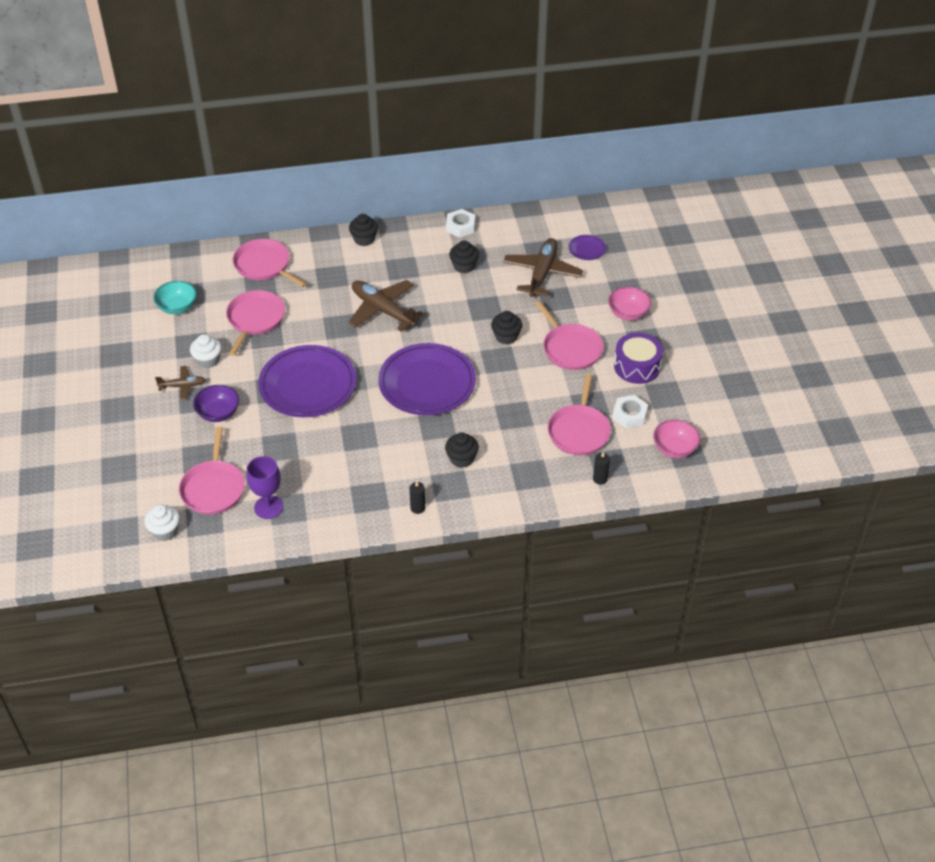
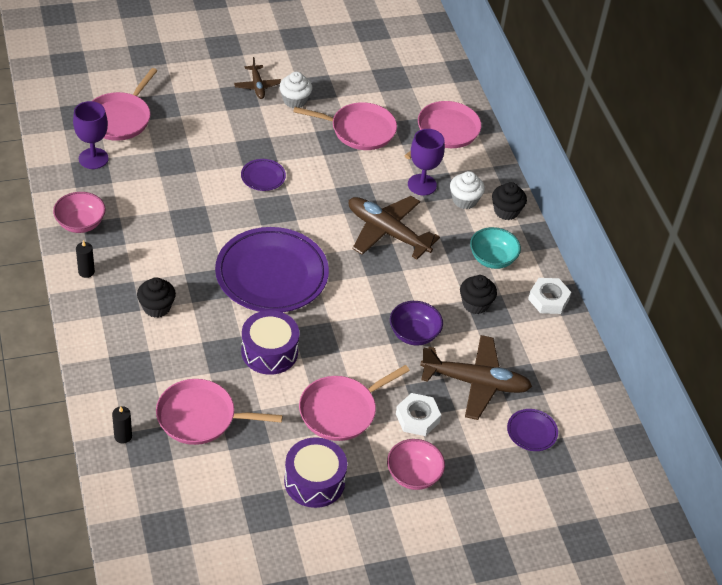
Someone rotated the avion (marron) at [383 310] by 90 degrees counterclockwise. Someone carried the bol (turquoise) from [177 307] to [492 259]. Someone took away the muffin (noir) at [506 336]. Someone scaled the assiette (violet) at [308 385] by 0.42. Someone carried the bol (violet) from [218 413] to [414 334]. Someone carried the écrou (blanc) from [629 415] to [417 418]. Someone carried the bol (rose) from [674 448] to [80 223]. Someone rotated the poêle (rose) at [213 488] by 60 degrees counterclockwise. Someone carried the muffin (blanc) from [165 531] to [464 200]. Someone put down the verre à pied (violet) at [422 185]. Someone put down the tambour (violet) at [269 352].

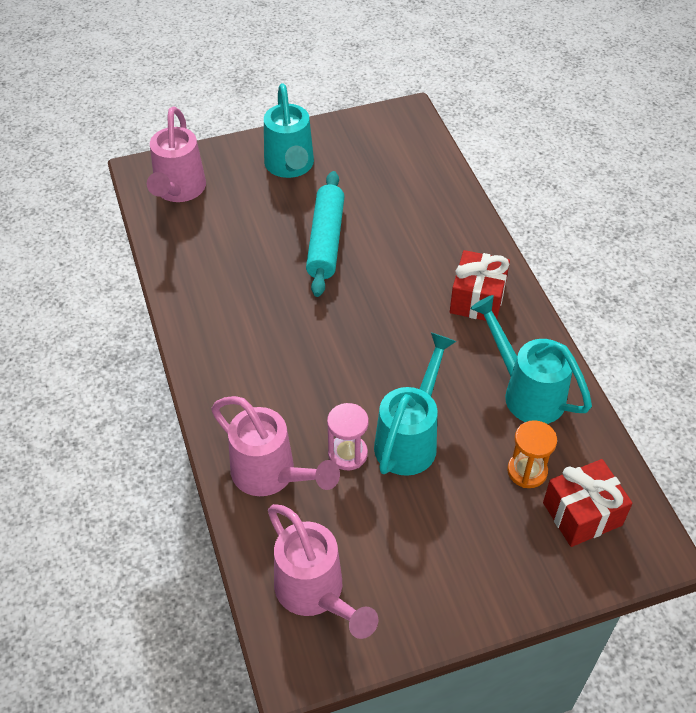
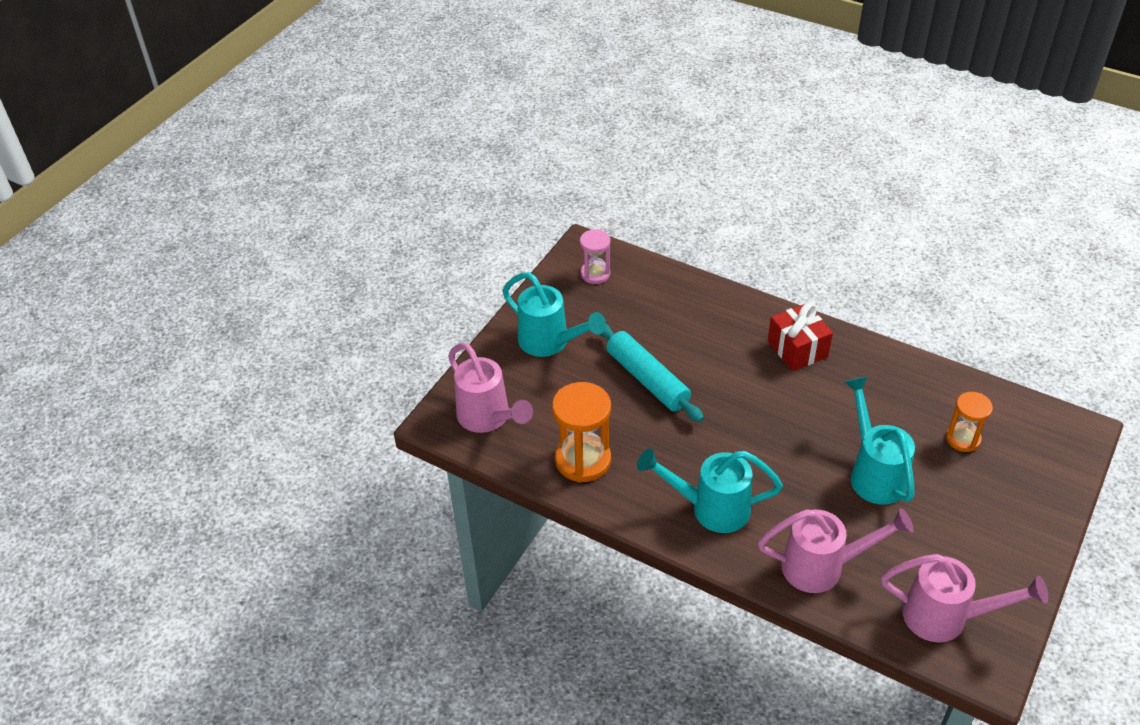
Someone carried the arrosoir (turquoise) from [525 391] to [710 508]. Someone carried the sablier (rose) from [347 454] to [595 274]. Someone took away the cadeau (rouge) at [582 514]. Someone put down the sablier (orange) at [583 460].

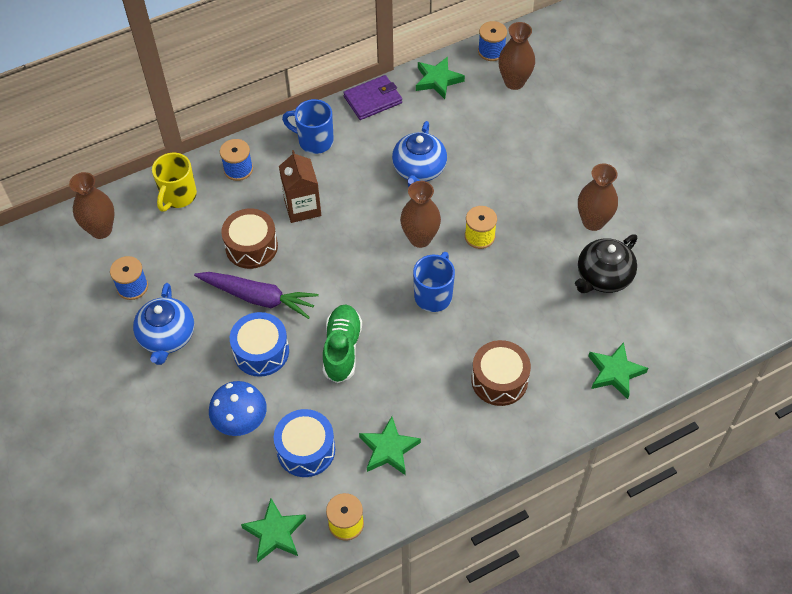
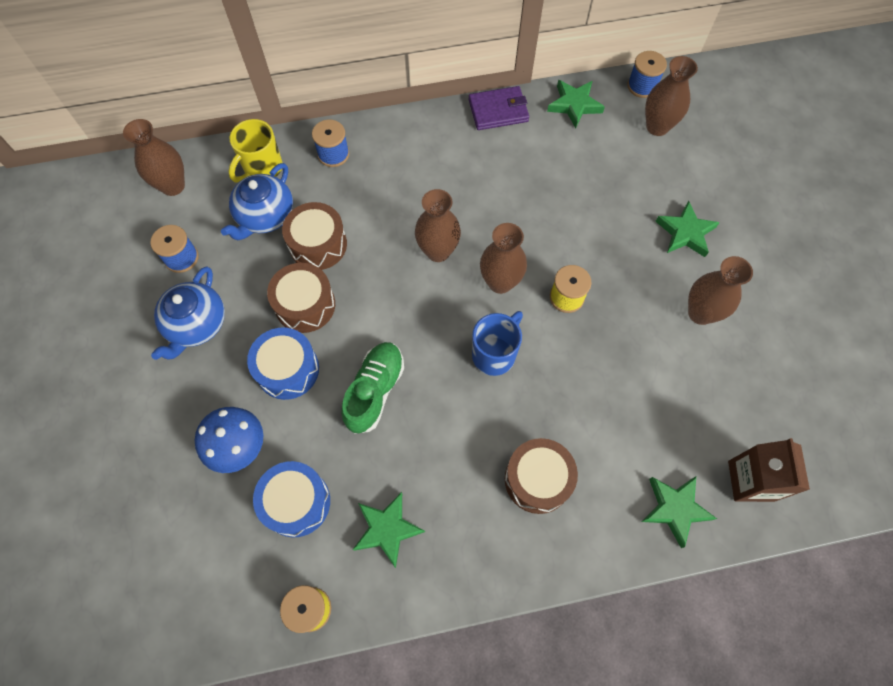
Someone took away the tasse (bleu) at [314 141]. Someone carried the théière (bleu) from [419 170] to [265 216]. Someone carried the brique de lait (marron) from [302 207] to [751 481]. Someone took away the théière (noir) at [603 277]. Someone swapped the carotte (violet) at [258 297] for the tambour (marron) at [305 305]. Someone carried the étoile (vert) from [275 533] to [685 232]. Someone put down the vase (marron) at [438 251].

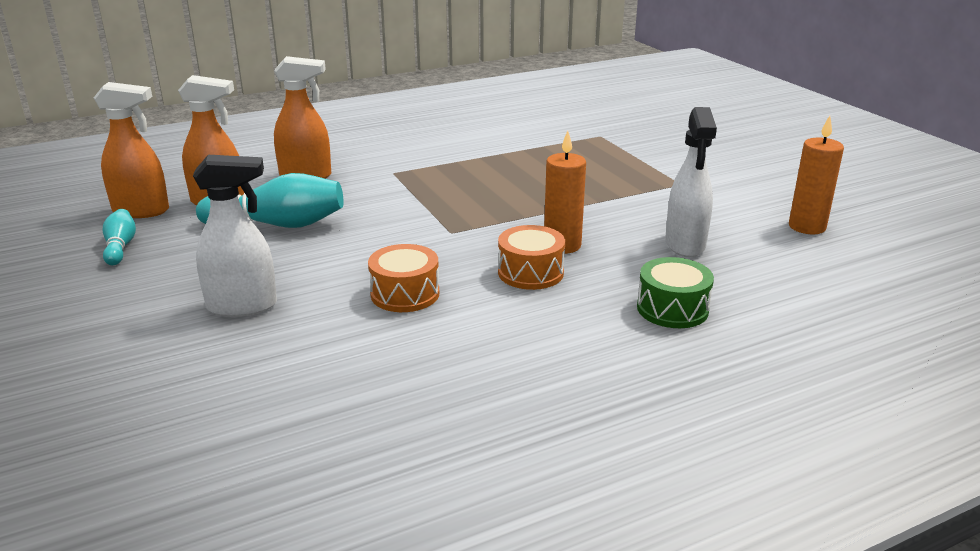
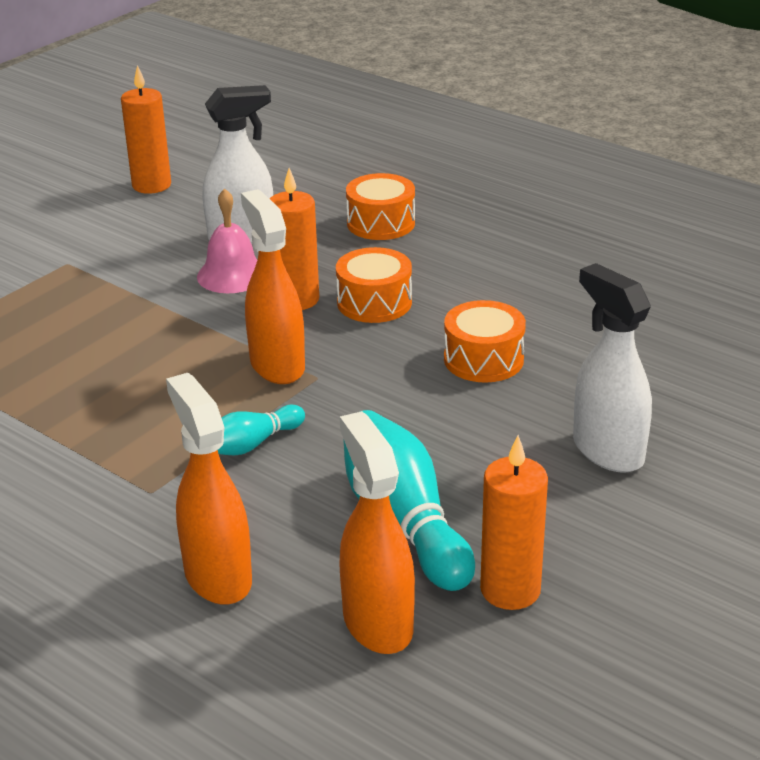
Someone carried the vaporisateur (orange) from [142 211] to [277 365]. Someone carried the quille (turquoise) from [120 247] to [252 444]. Someone repainted the tambour (vert) at [672 309], which became the tambour (orange) at [381 223]. Someone put down the cloche (rose) at [232 275]. Someone put down the bougie (orange) at [510 590].

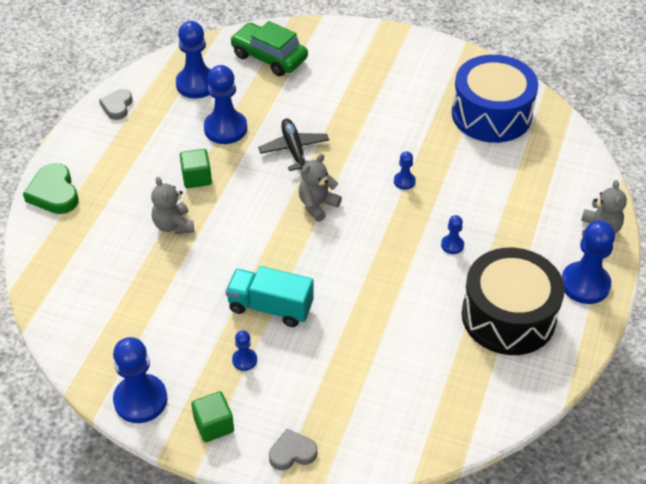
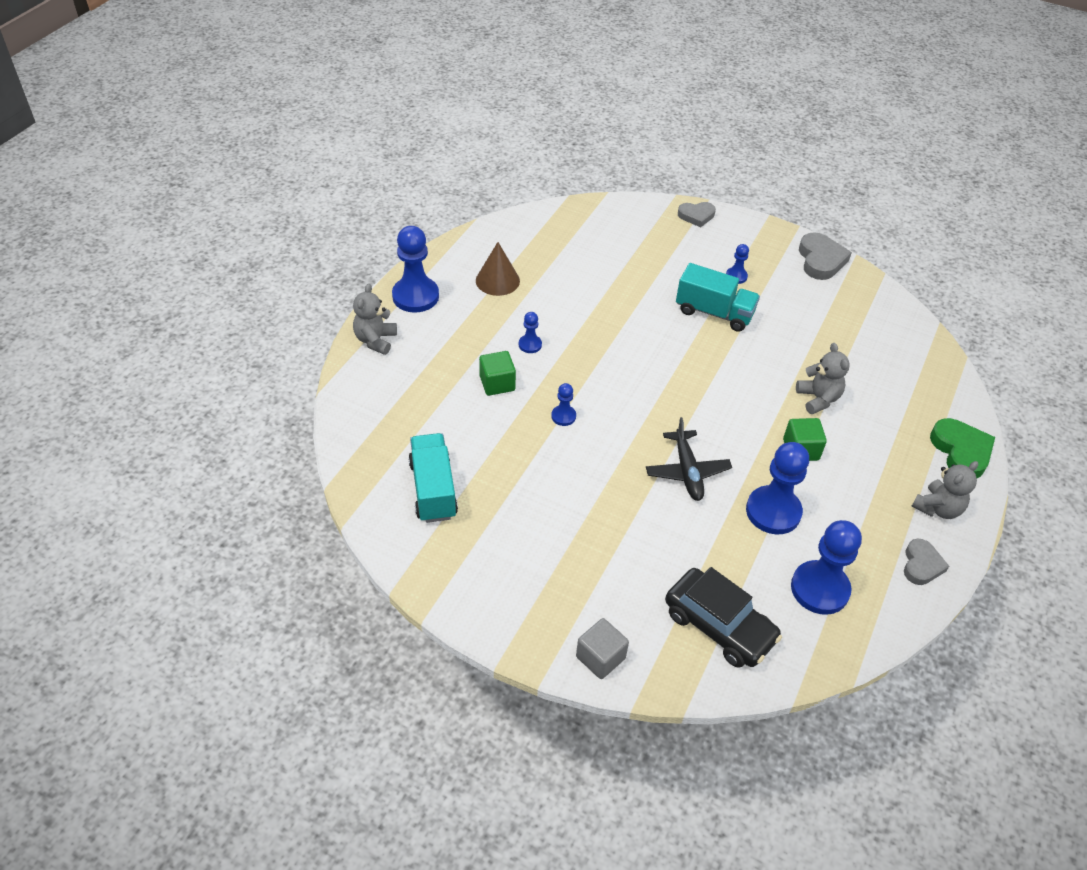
Someone repainted the voiture (vert) at [269 57], which became the voiture (noir) at [719 626]. Someone swapped the tambour (bleu) at [491 114] for the camion (turquoise) at [433 489]. Someone carried the ours en peluche (gris) from [317 205] to [937 508]. Someone swapped the tambour (noir) at [508 316] for the cône (marron) at [497 280]. Someone swapped the pion (bleu) at [140 400] for the cœur (gris) at [820 260]. Someone carried the cube (vert) from [214 425] to [497 383]. Someone put down the cube (gris) at [600 657].

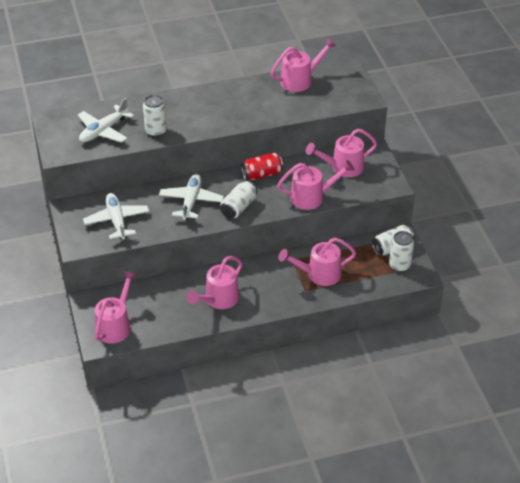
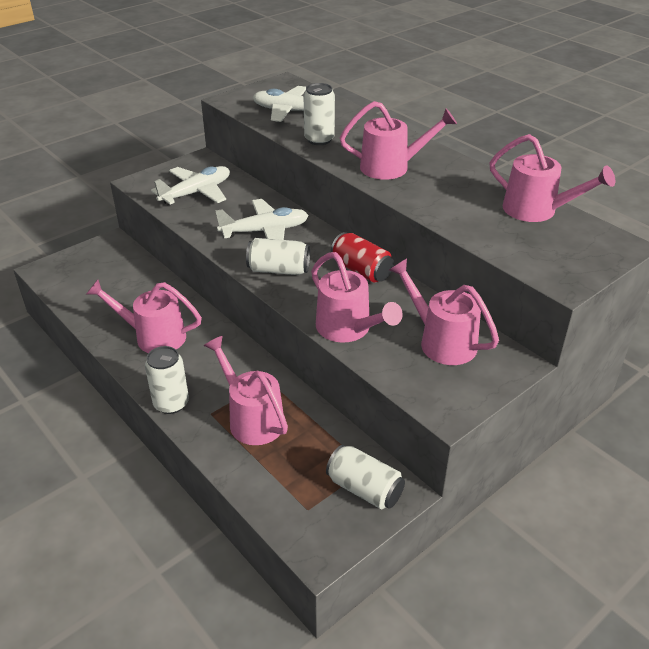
Someone carried the canette (blanc) from [399 265] to [171 403]. Someone carried the arrosoir (rose) from [116 325] to [392 167].

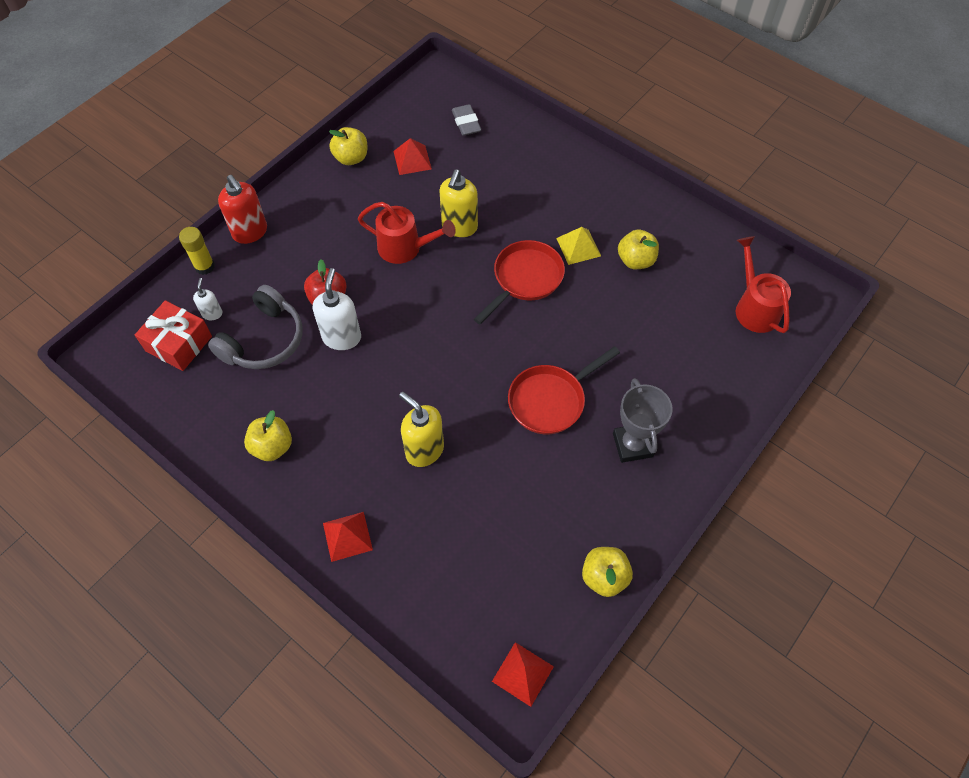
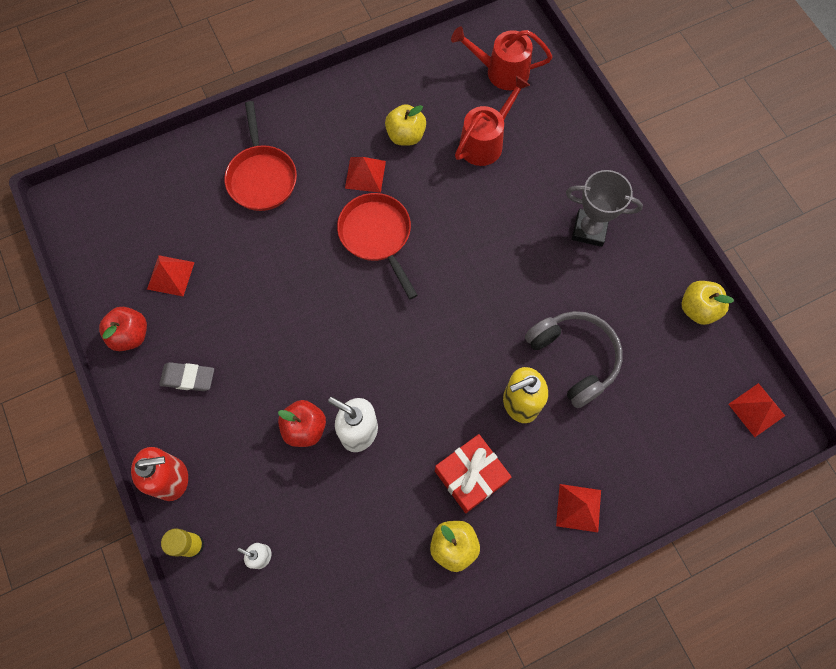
Someone carried the gomme (gris) from [466 123] to [188 378]. Someone repainted the pomme (jaune) at [351 158], which became the pomme (rouge) at [130 335]. Someone took away the distributeur de savon (jaune) at [459 227]. Someone carried the arrosoir (rouge) from [405 248] to [485 141]. Someone repainted the pyramide (jaune) at [578 247], which became the pyramide (rouge) at [365 174]. Someone carried the casque audio (gris) from [264 340] to [574 358]. Someone carried the cadeau (rouge) from [179 343] to [471 476]. Someone carried the poêle (rouge) from [550 400] to [262 177].

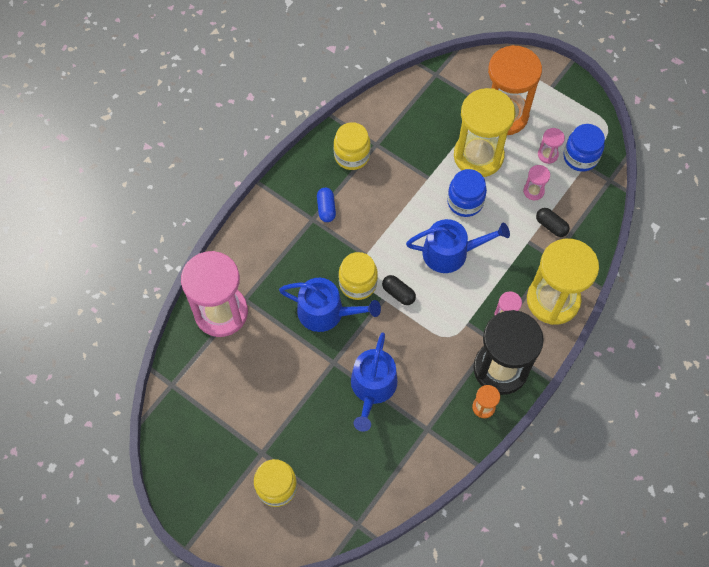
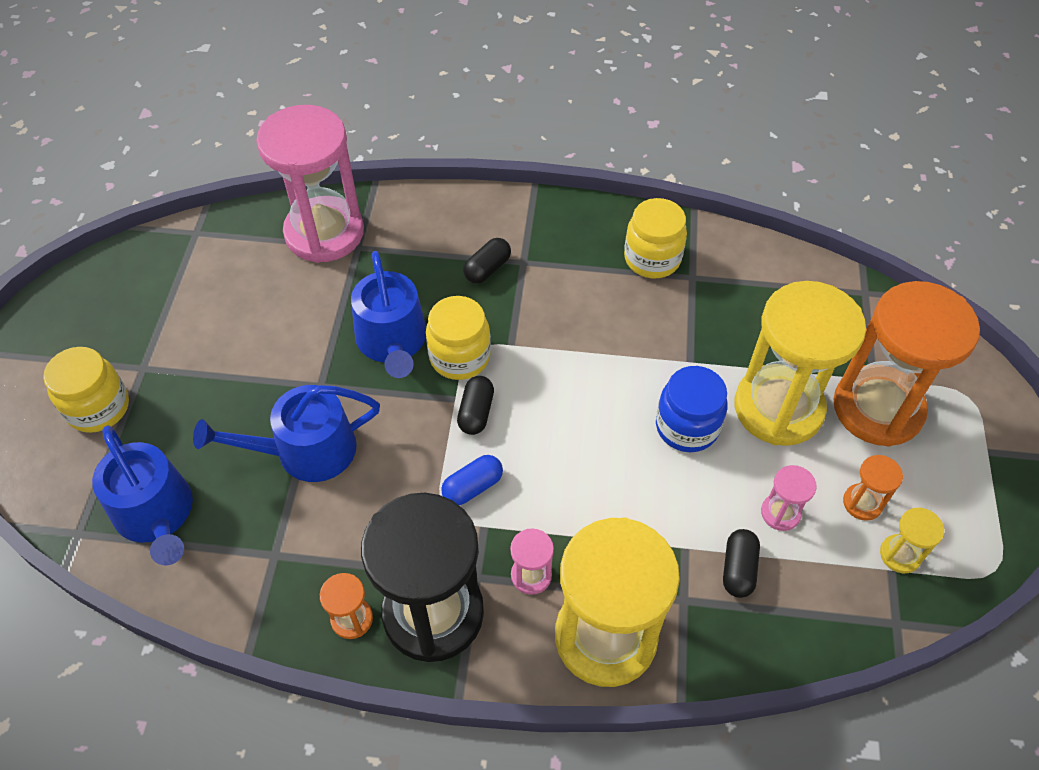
Someone swapped the bocal (bleu) at [580 157] for the sablier (jaune) at [900 555]. Someone repainted the sablier (rose) at [547 154], which became the sablier (orange) at [862 503]. Someone carried the gélule (bleu) from [326 208] to [473 487]. Someone carried the arrosoir (bleu) from [451 252] to [156 515]. Someone put down the gélule (noir) at [487 269].

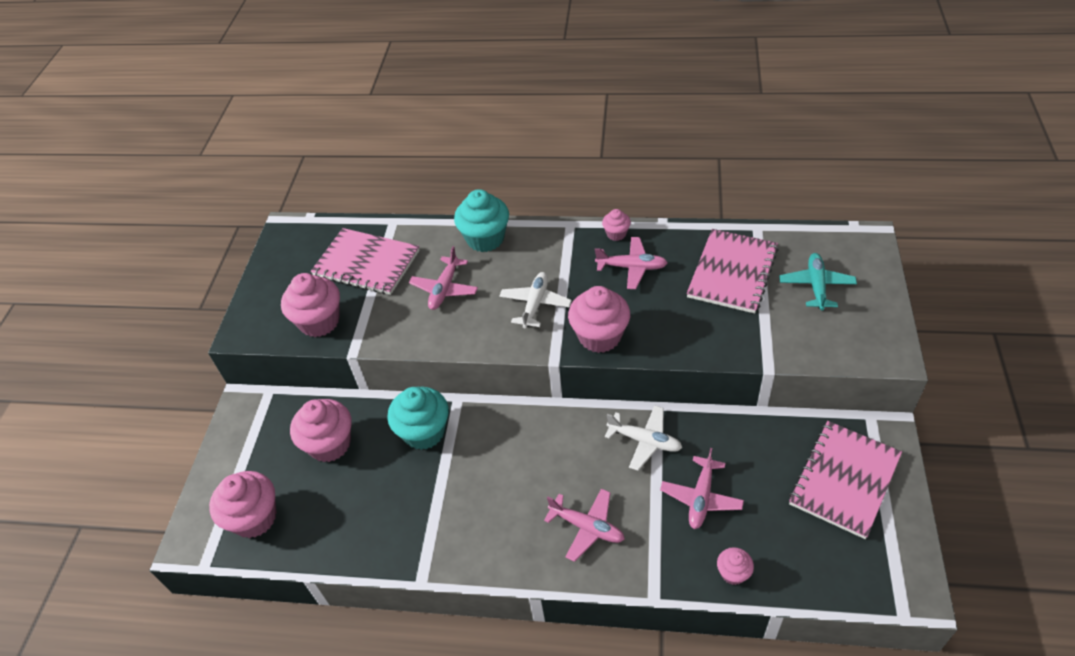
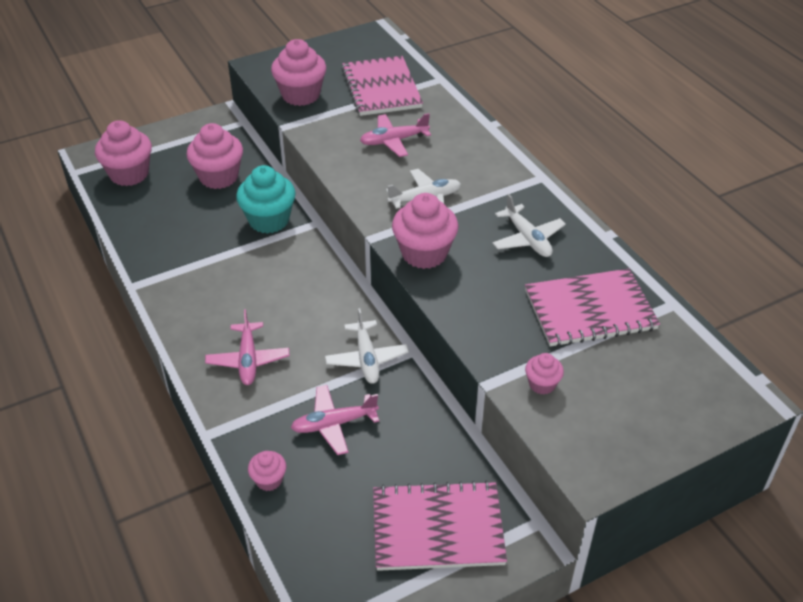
Someone took away the muffin (turquoise) at [485 239]. Someone carried the muffin (rose) from [616 234] to [542 384]. Someone repainted the avion (rose) at [632 267], which became the avion (blanc) at [527 239]. Someone took away the avion (turquoise) at [816 286].

